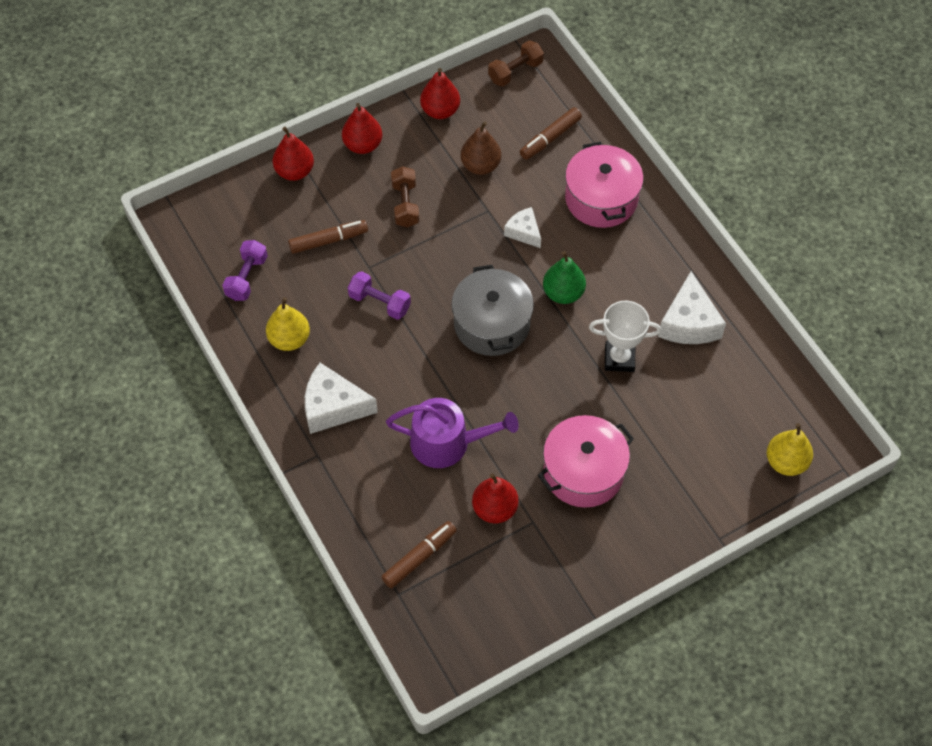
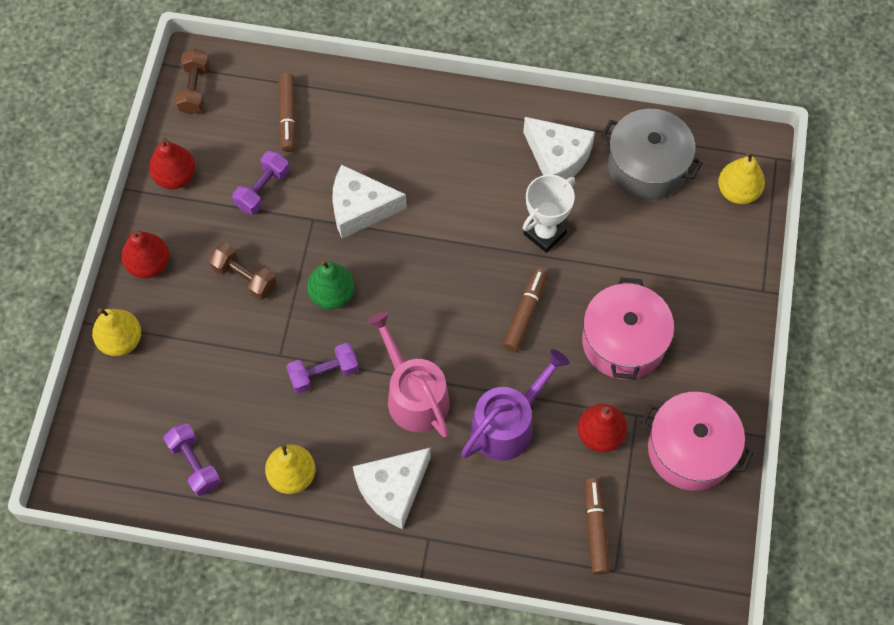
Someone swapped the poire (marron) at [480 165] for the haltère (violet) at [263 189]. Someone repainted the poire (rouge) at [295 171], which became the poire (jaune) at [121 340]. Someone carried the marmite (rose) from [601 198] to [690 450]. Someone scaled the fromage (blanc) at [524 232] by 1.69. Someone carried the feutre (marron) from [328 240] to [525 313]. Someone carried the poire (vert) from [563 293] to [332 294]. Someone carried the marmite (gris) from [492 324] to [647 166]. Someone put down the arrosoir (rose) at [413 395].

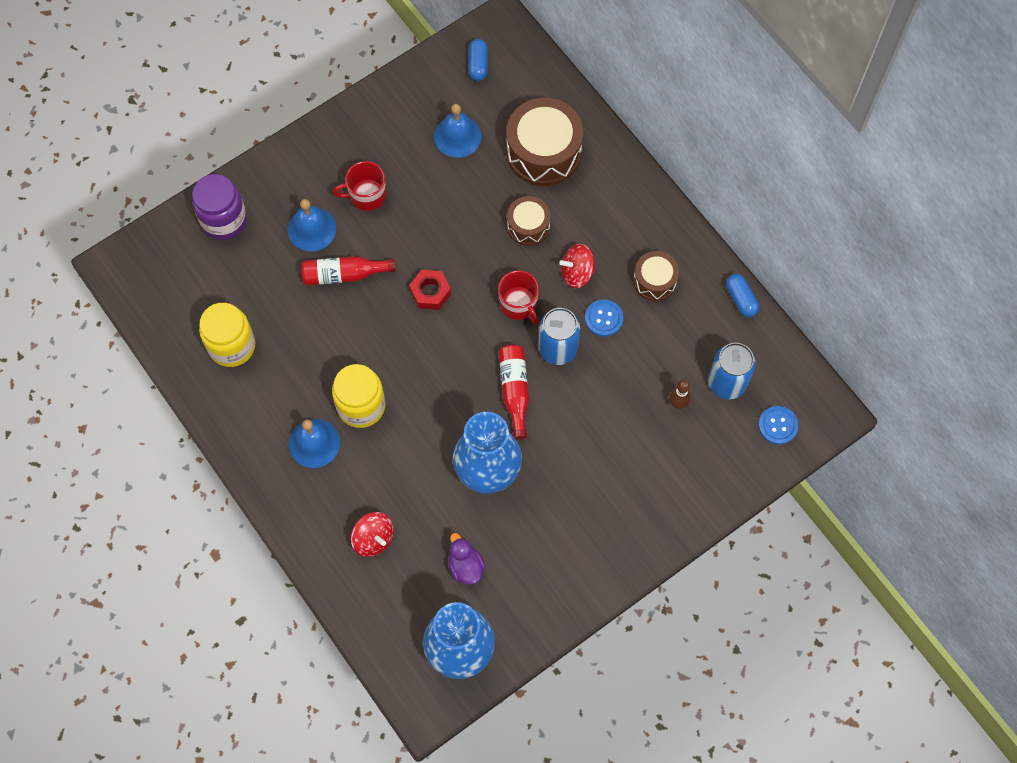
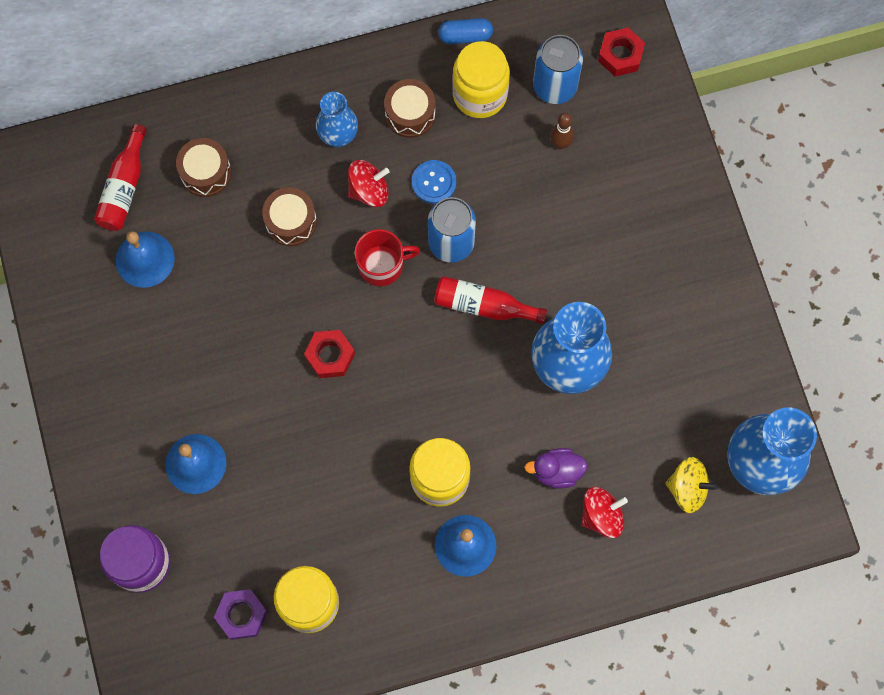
Someone took away the gélule (bleu) at [478 65]. Someone scaled the tambour (marron) at [544 152] by 0.56. Someone took away the tasse (rouge) at [366 195]. Someone rotated the toupie (rouge) at [577 273] by 120 degrees counterclockwise. Someone carried the bouteille (rouge) from [344 274] to [124 188]. Someone swapped the bouton (bleu) at [777 425] for the écrou (rouge) at [620 55]. Someone carried the canard (violet) from [465 566] to [556 471]. Someone put down the bocal (jaune) at [480 94]. Someone put down the vase (bleu) at [338 136]. Someone put down the toupie (jaune) at [687 488]. Someone put down the écrou (violet) at [242 615].

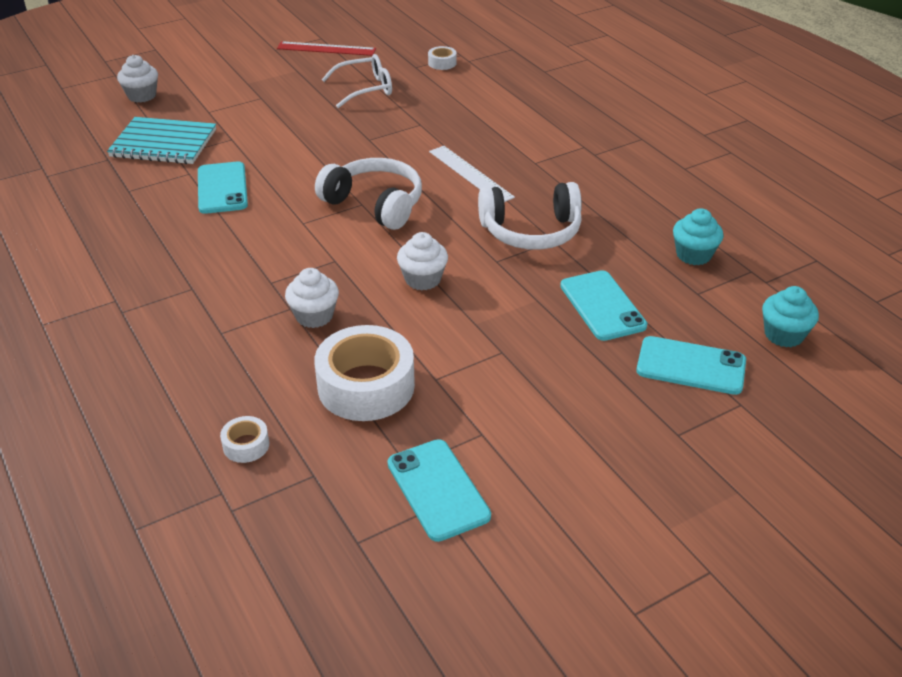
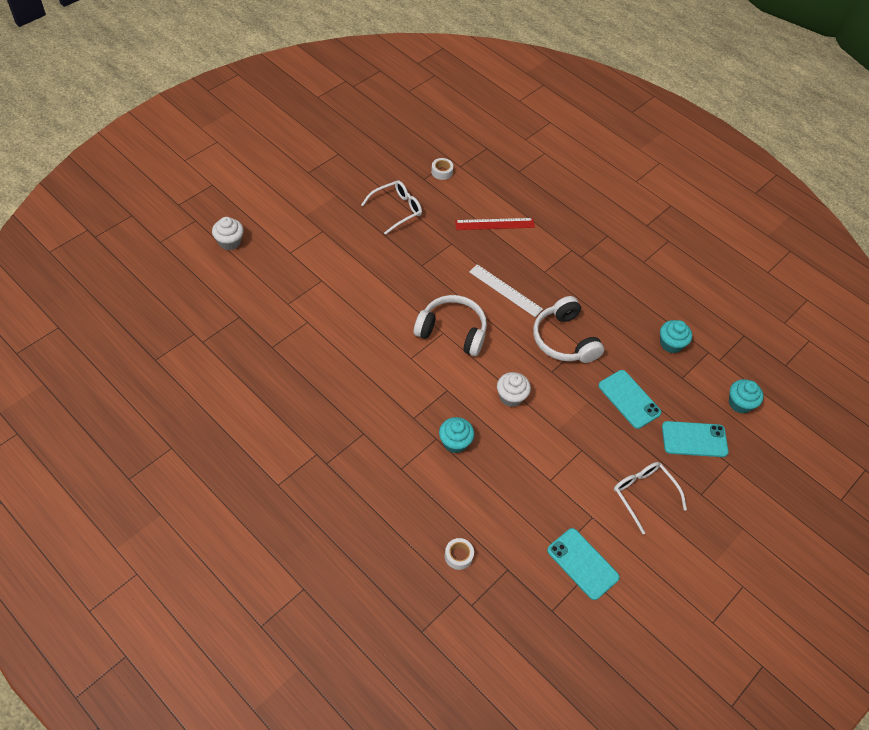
Someone carried the règle (rouge) from [326 49] to [494 224]. Someone took away the carnet (turquoise) at [163 143]. Someone took away the téléphone (turquoise) at [222 188]. Someone rotated the casque audio (blanc) at [531 231] by 90 degrees clockwise. Someone repainted the muffin (blanc) at [314 316], which became the muffin (turquoise) at [455 442]. Someone took away the ruban adhésif (blanc) at [366 386]. Someone put down the lunettes (blanc) at [643 494].

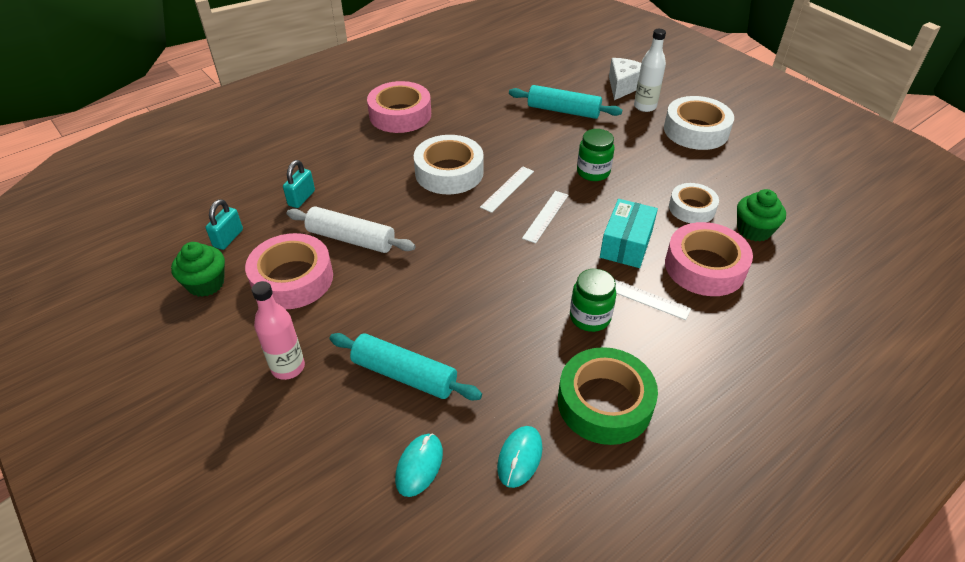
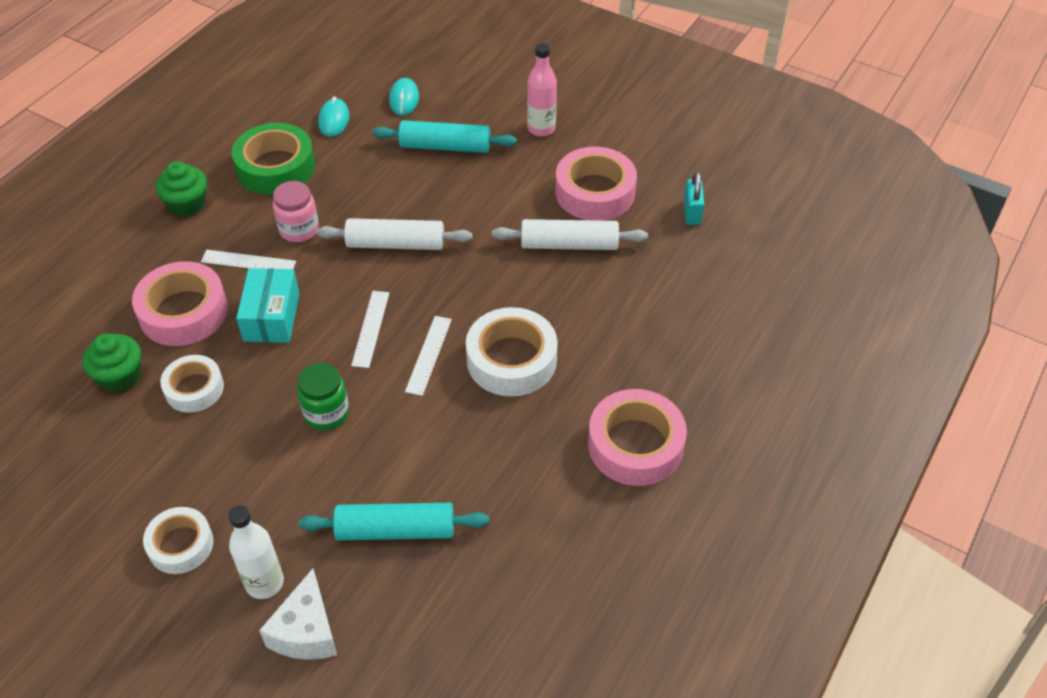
Someone scaled the ruban adhésif (blanc) at [696 131] by 0.63. Someone took away the cadenas (turquoise) at [301 198]. Someone carried the muffin (vert) from [206 283] to [187 204]. Someone repainted the bocal (vert) at [590 317], which became the bocal (rose) at [299 229]. Someone put down the rouleau à pâtisserie (blanc) at [395 244].

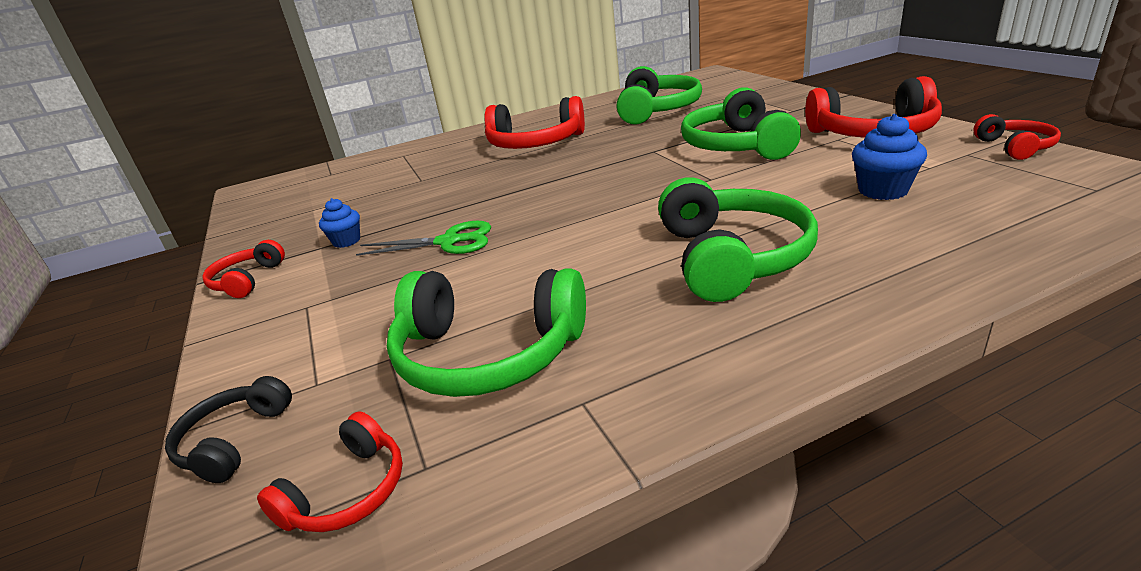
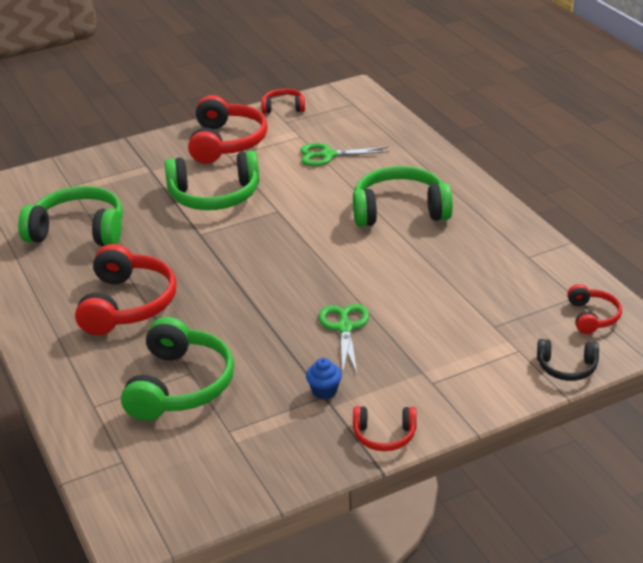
Someone swapped the muffin (bleu) at [883 190] for the ciseaux (vert) at [328 155]. Someone carried the casque audio (vert) from [488 354] to [180 385]. Someone rotated the casque audio (rouge) at [348 491] by 60 degrees clockwise.

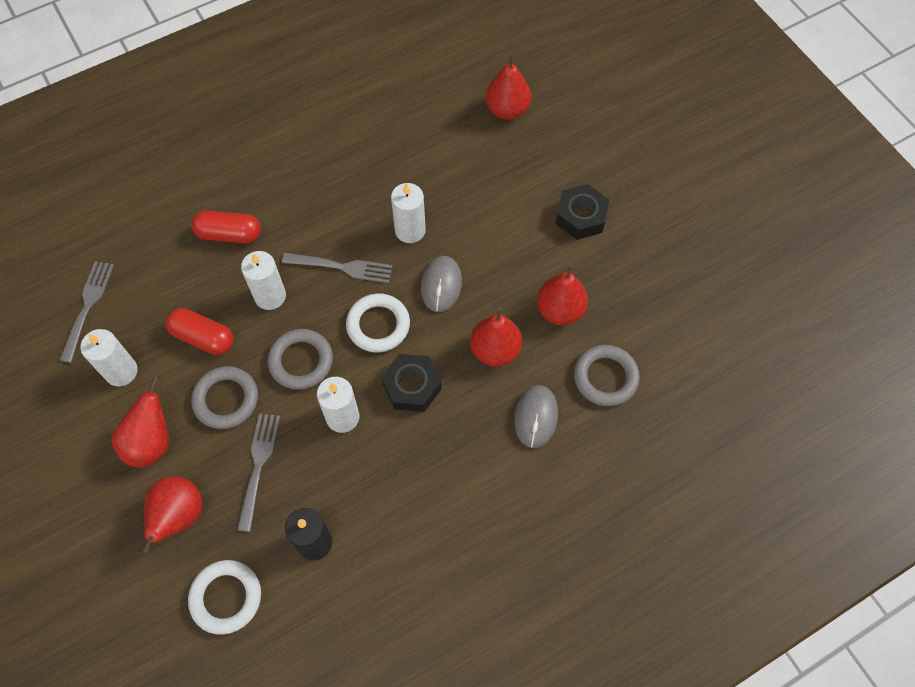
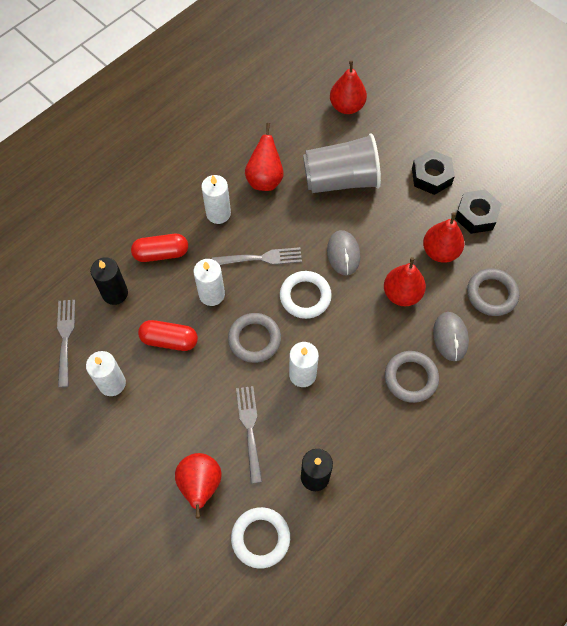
Someone carried the bougie (blanc) from [410 230] to [218 213]. Someone carried the écrou (noir) from [412 386] to [476 215]. Someone carried the anneau (gris) from [226 399] to [411 378]. Someone carried the poire (rouge) from [151 442] to [265 179]. Someone put down the gobelet (gris) at [341 180]. Someone put down the bougie (noir) at [115 293].

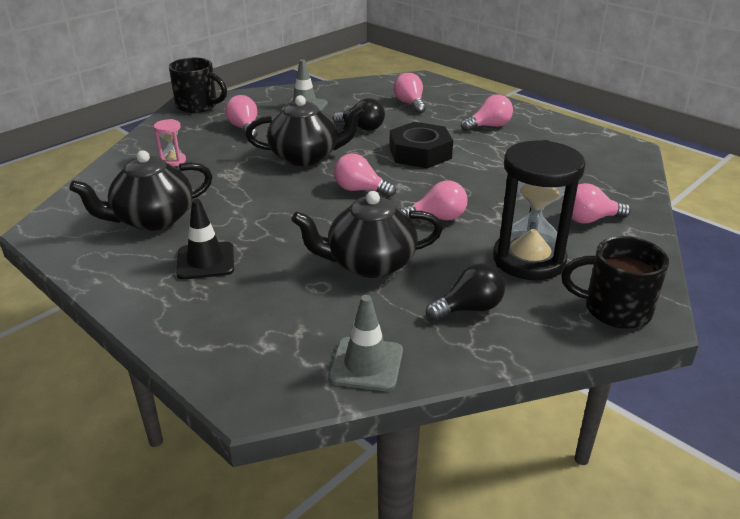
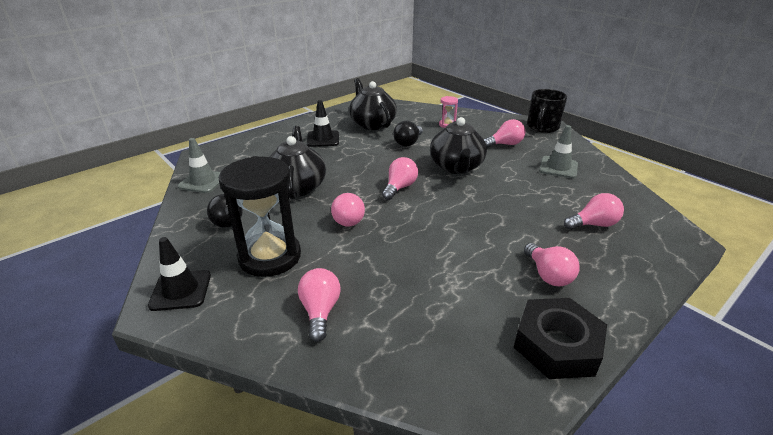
Someone carried the ampoule (noir) from [362 128] to [408 143]. Someone carried the écrou (noir) from [420 153] to [557 345]. Someone swapped the tasse (noir) at [614 309] for the cône de chantier (noir) at [181 290].

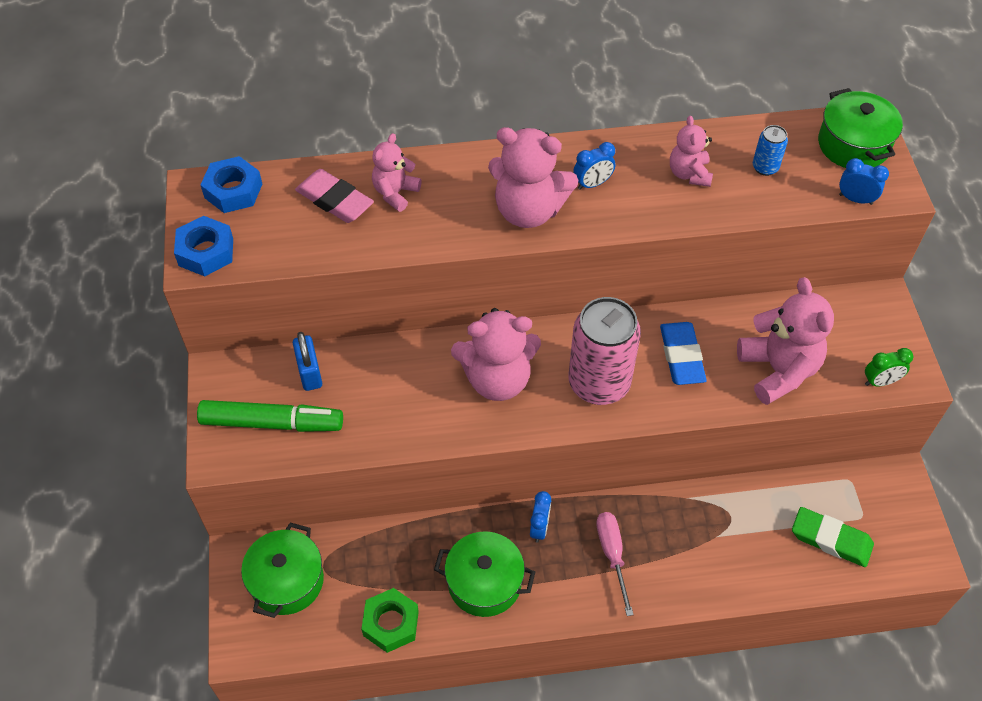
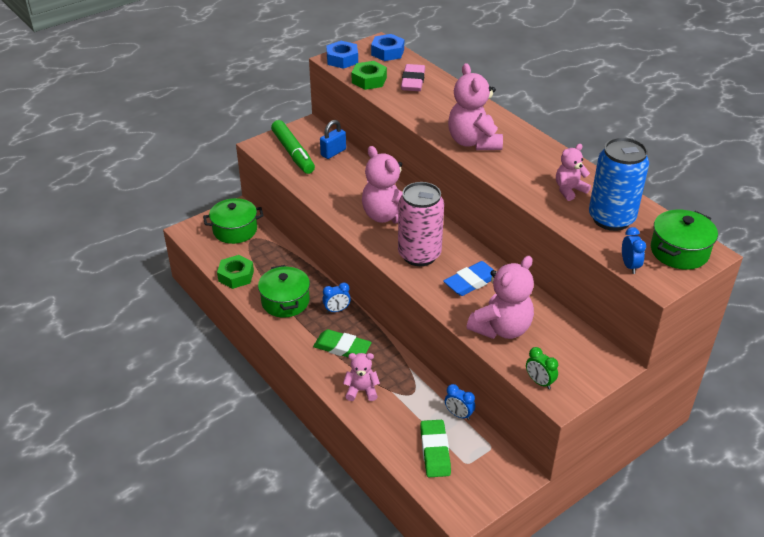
Someone scaled the canette (bleu) at [765 167] by 2.27. Someone carried the ours en peluche (rose) from [395 193] to [361 390]. Someone carried the réveil (bleu) from [592 184] to [458 414]. Someone swapped the tournevis (rose) at [612 555] for the gomme (vert) at [342 348]. Someone put down the écrou (vert) at [369 80].

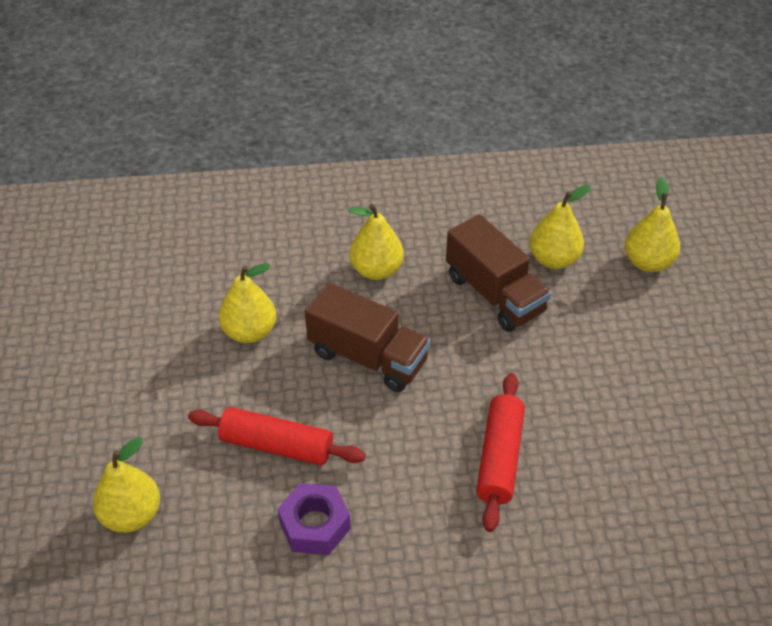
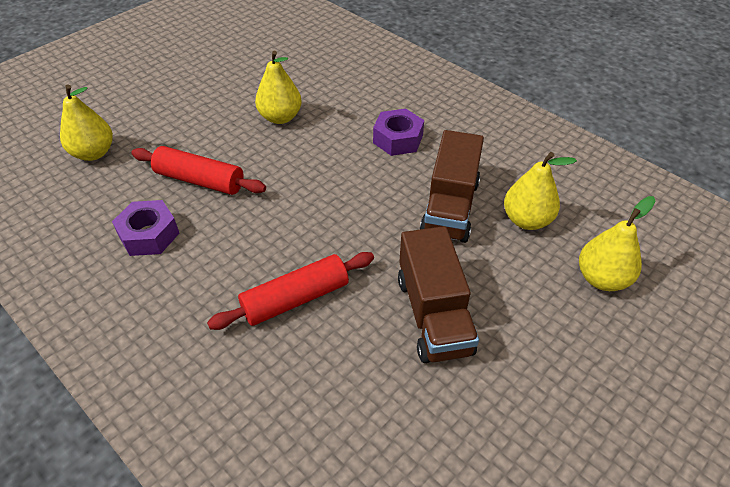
Someone swapped the poire (jaune) at [376 270] for the écrou (violet) at [398 139]. Someone carried the camion (marron) from [368 357] to [434 315]. Someone rotated the rouleau à pâtisserie (rouge) at [276 445] by 45 degrees counterclockwise.

